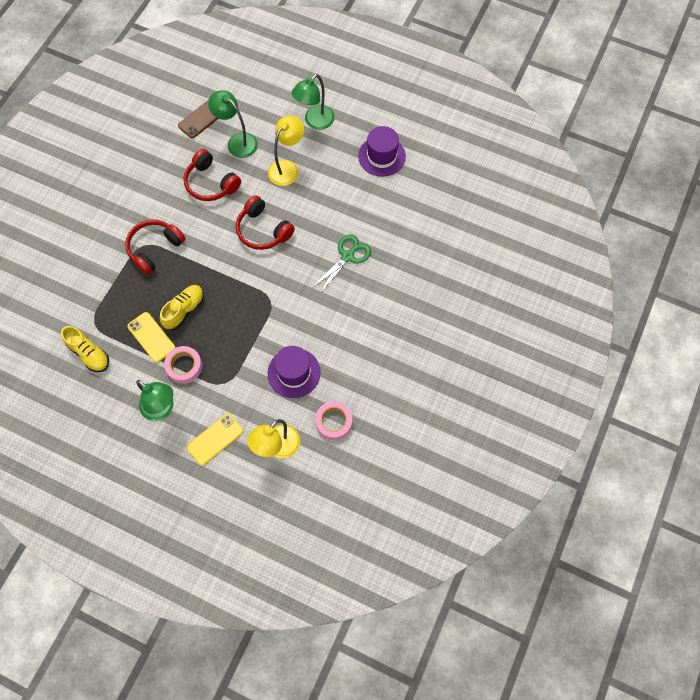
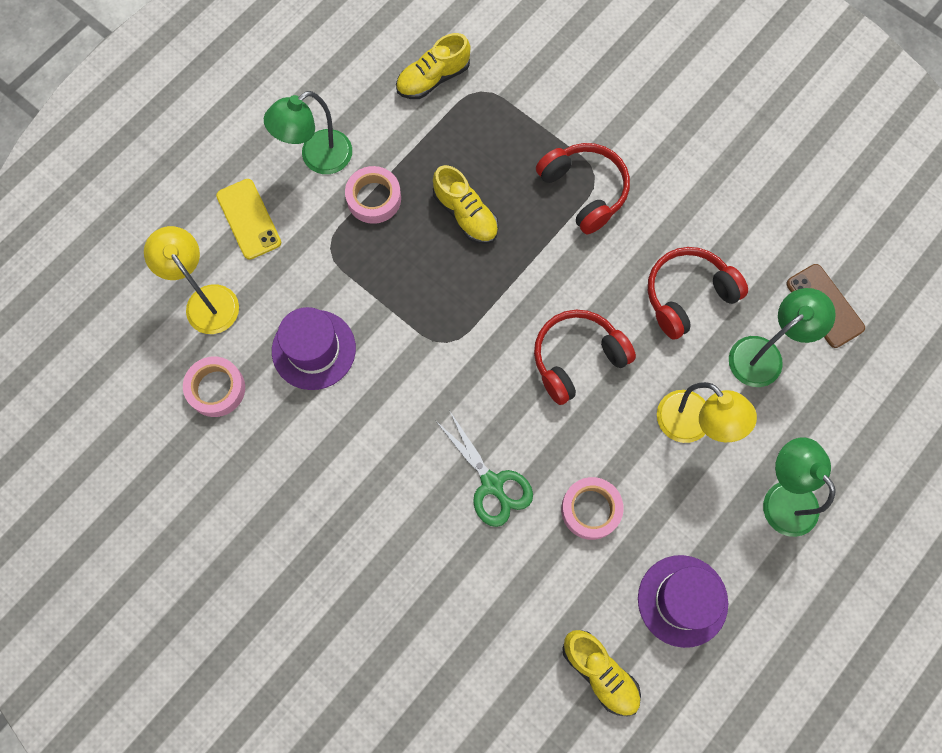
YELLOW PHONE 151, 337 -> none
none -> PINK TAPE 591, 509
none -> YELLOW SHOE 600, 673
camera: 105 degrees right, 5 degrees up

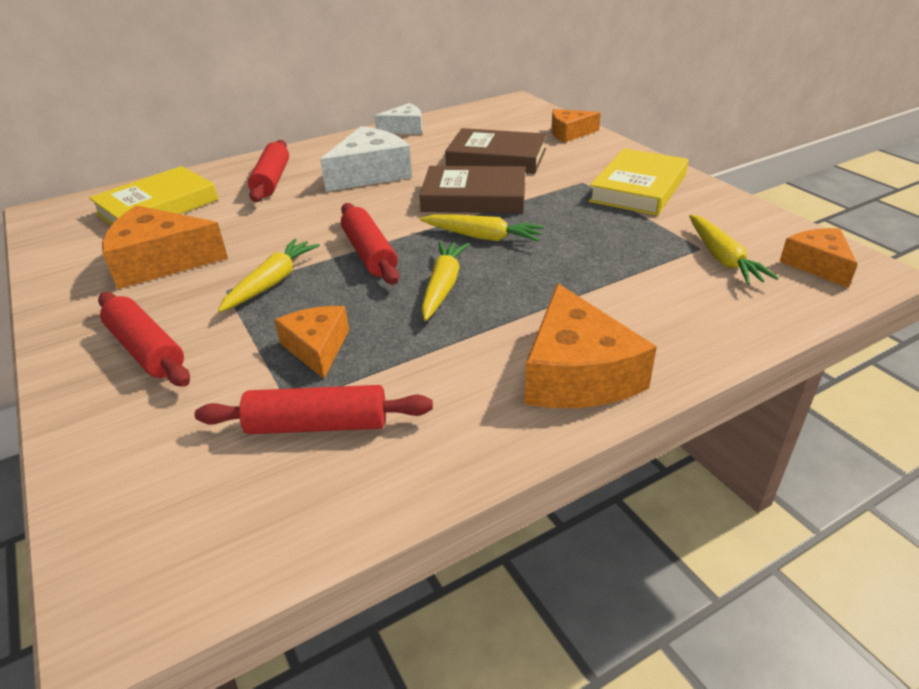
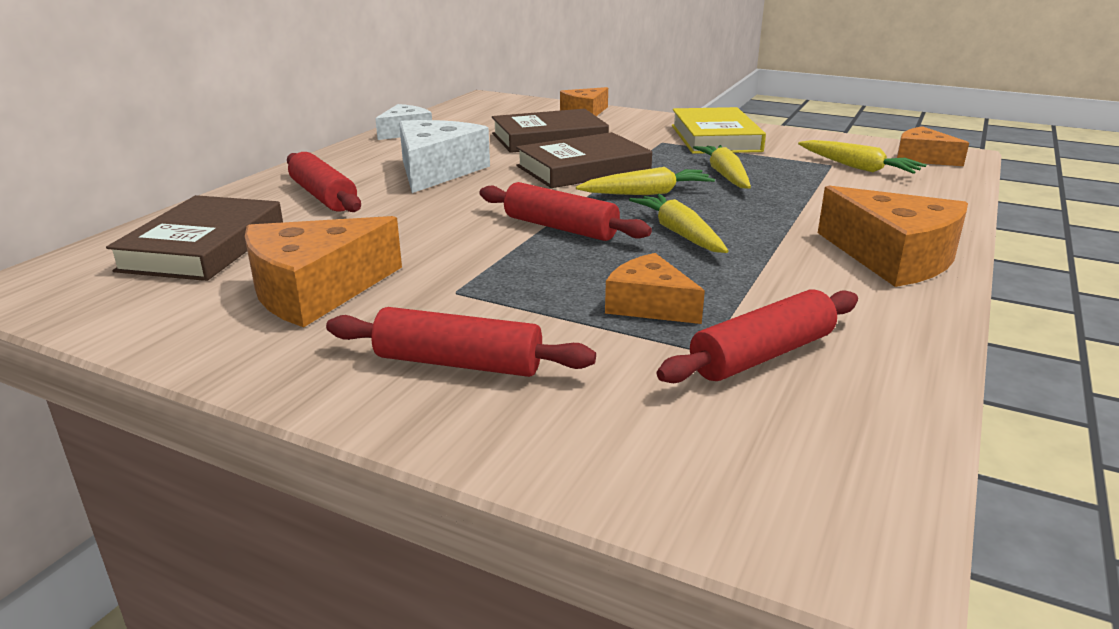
YELLOW BOOK 157, 207 -> BROWN BOOK 204, 247
YELLOW CARROT 272, 282 -> YELLOW CARROT 725, 175, shifted
camera: 35 degrees left, 10 degrees down

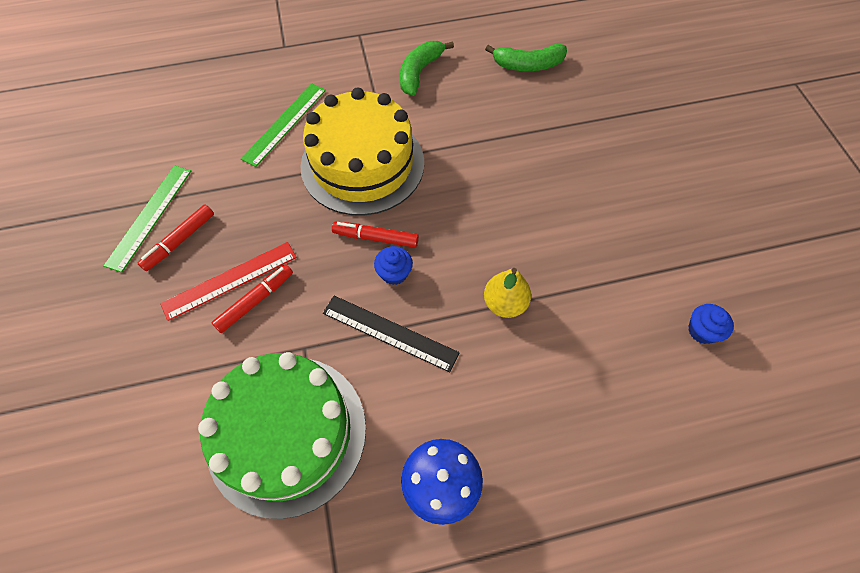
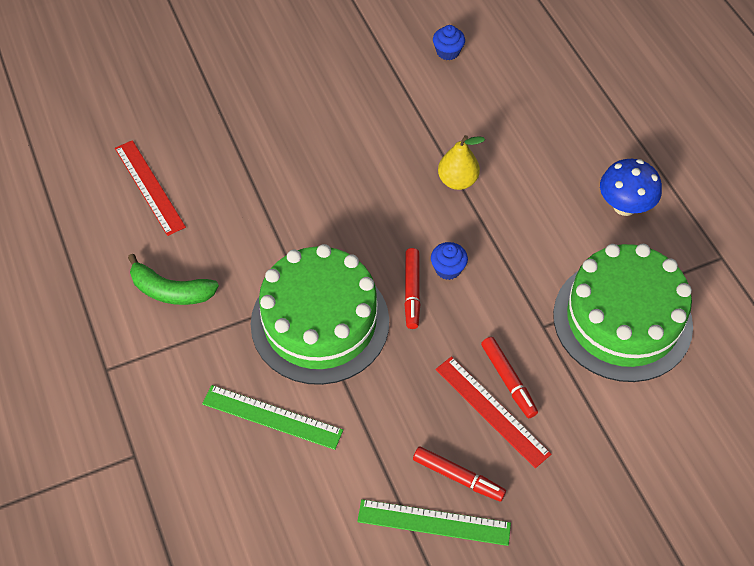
GREEN BANANA 528, 65 -> RED RULER 149, 187
YELLOW CAKE 362, 164 -> GREEN CAKE 320, 322
RED MARKER 255, 301 -> RED MARKER 508, 380, 150 degrees counterclockwise
BLACK RULER 390, 332 -> none
camera: 100 degrees left, 5 degrees down

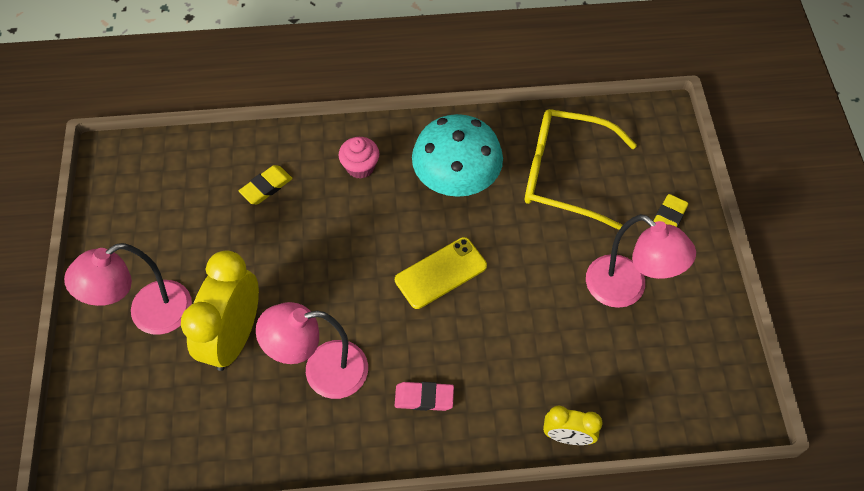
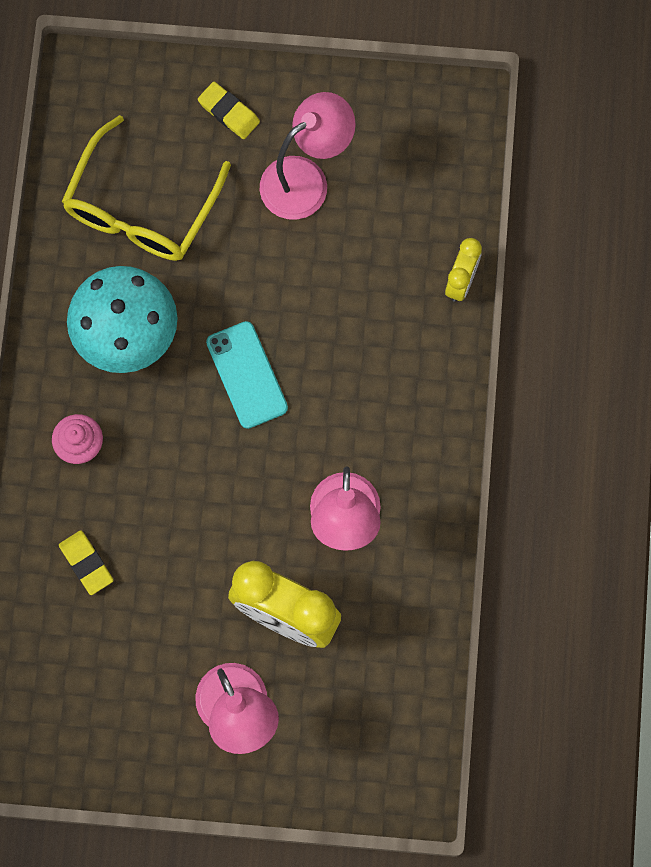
YELLOW PHONE 440, 273 -> TURQUOISE PHONE 246, 375
PINK ERASER 424, 397 -> none
camera: 80 degrees left, 15 degrees up

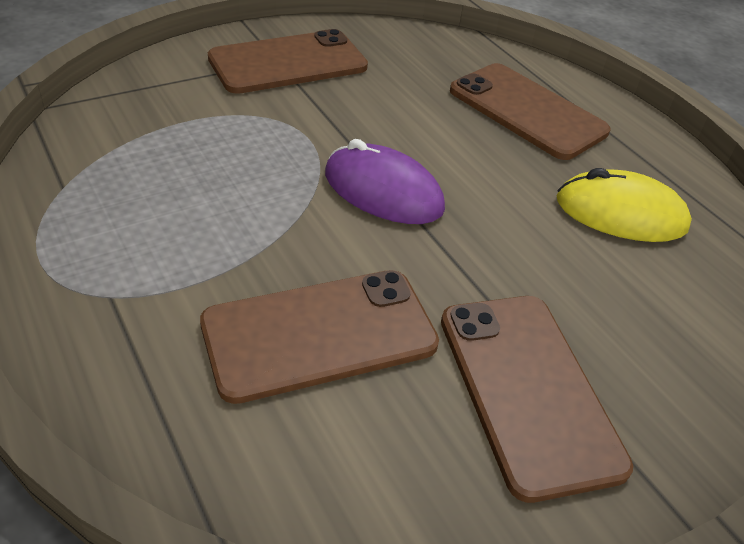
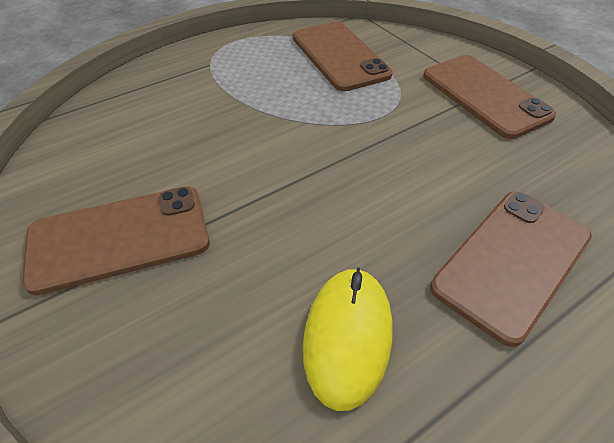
PURPLE MOUSE 383, 191 -> none
BROWN PHONE 319, 334 -> BROWN PHONE 339, 56, shifted
camera: 90 degrees right, 5 degrees up

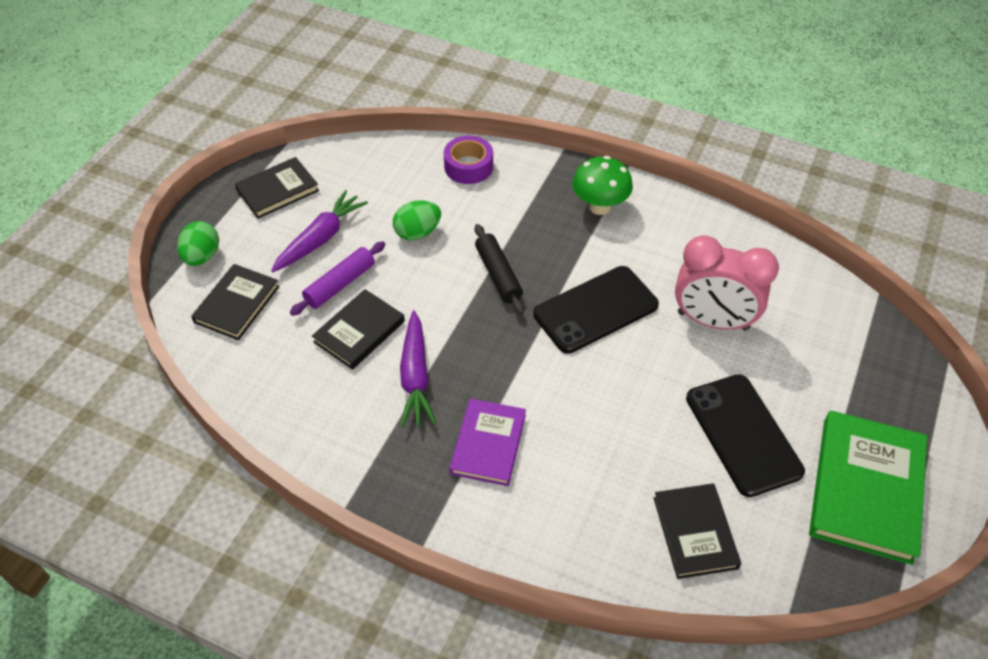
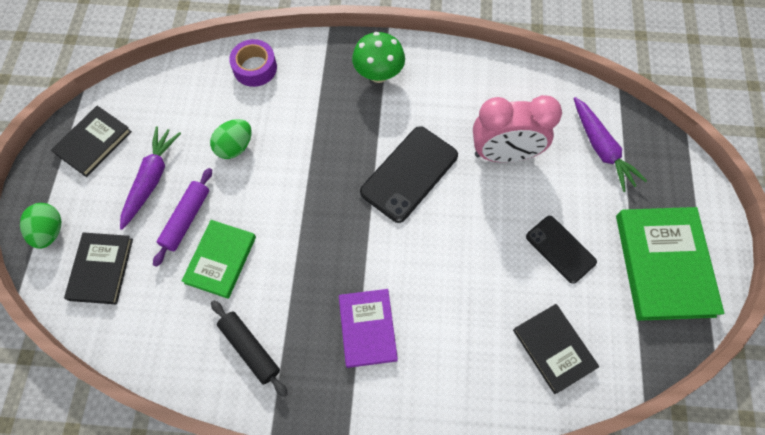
BLACK ROLLING PIN 498, 274 -> BLACK ROLLING PIN 250, 349, shifted
BLACK BOOK 359, 331 -> GREEN BOOK 221, 260
PURPLE CARROT 415, 376 -> PURPLE CARROT 601, 148, shifted
BLACK PHONE 743, 434 -> BLACK PHONE 560, 249, x0.64
camera: 20 degrees left, 15 degrees up

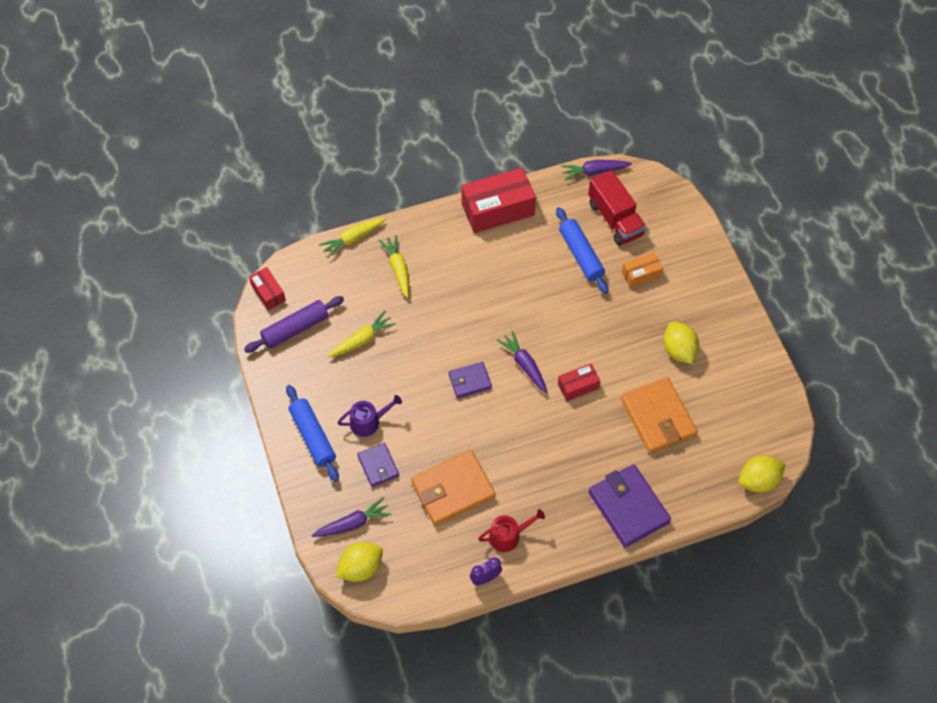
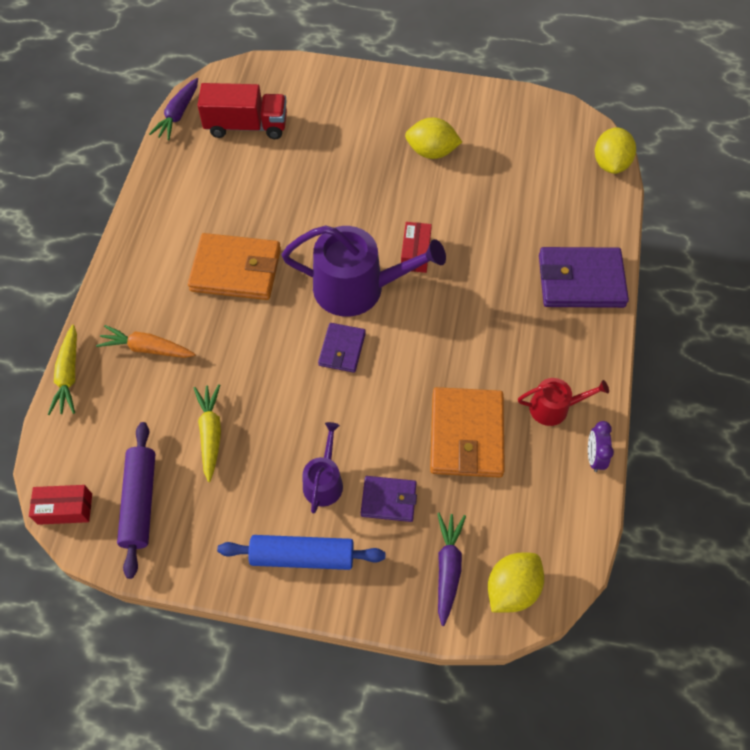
RED BOX 498, 209 -> none
BLUE ROLLING PIN 581, 255 -> none
YELLOW CARROT 398, 269 -> ORANGE CARROT 147, 348
ORANGE BOX 641, 274 -> none
PURPLE CARROT 524, 365 -> PURPLE WATERING CAN 358, 288
ORANGE WALLET 657, 417 -> ORANGE WALLET 236, 270, shifted
RED WATERING CAN 508, 536 -> RED WATERING CAN 554, 407, 75 degrees clockwise
YELLOW LEMON 360, 568 -> YELLOW LEMON 512, 588, 45 degrees clockwise
camera: 60 degrees left, 0 degrees up

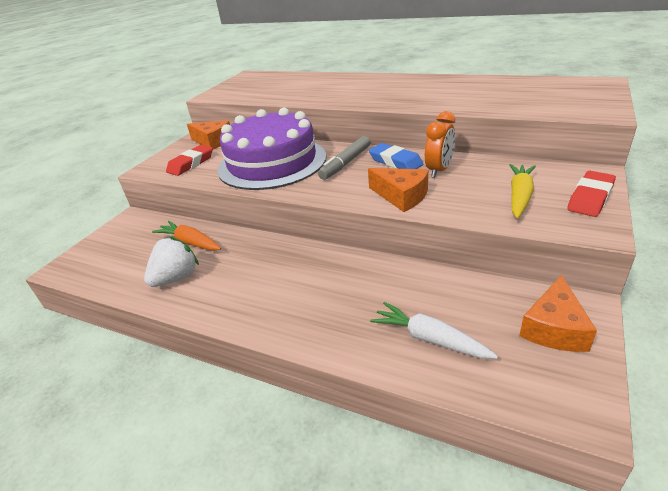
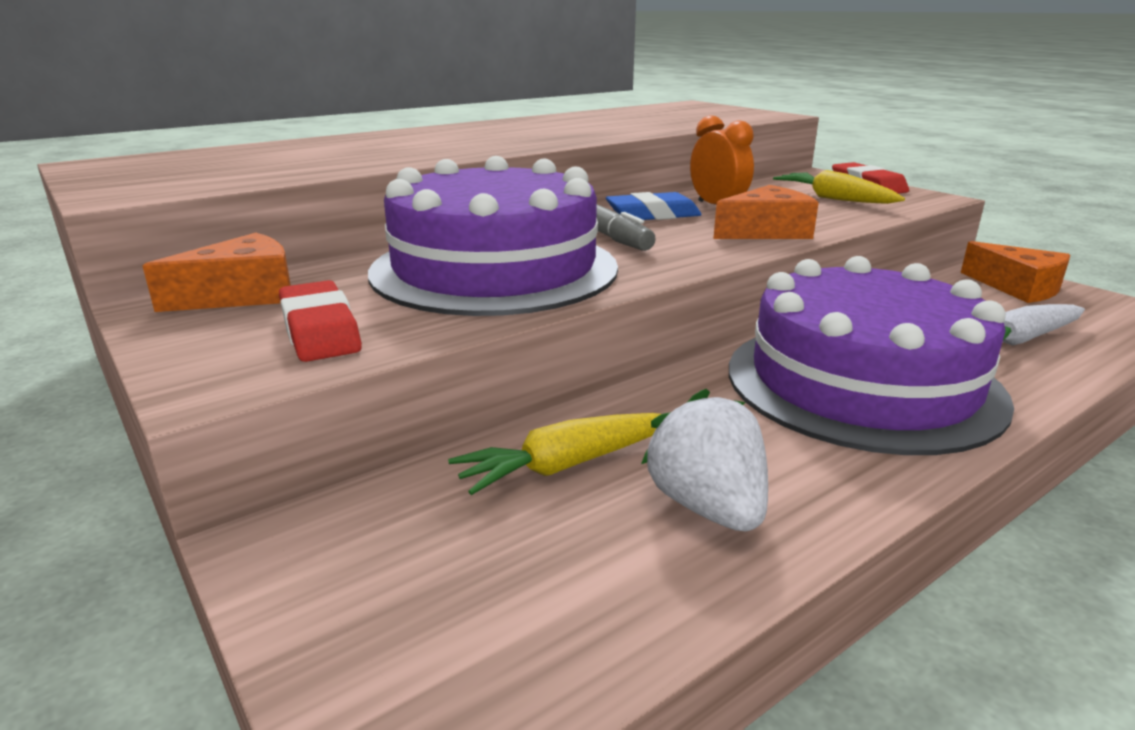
ORANGE CARROT 190, 242 -> YELLOW CARROT 565, 465
none -> PURPLE CAKE 862, 383
camera: 65 degrees left, 10 degrees down

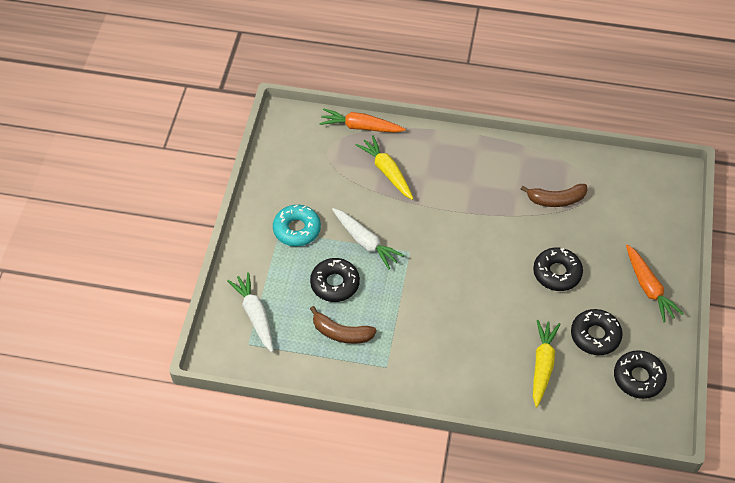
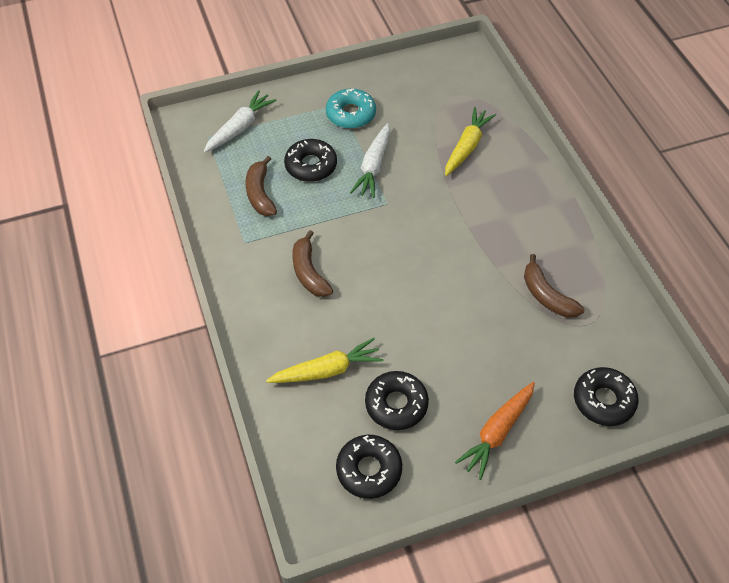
ORANGE CARROT 360, 127 -> none
BLACK DONUT 557, 273 -> BLACK DONUT 603, 400, shifted
none -> BROWN BANANA 309, 272
camera: 60 degrees right, 0 degrees up

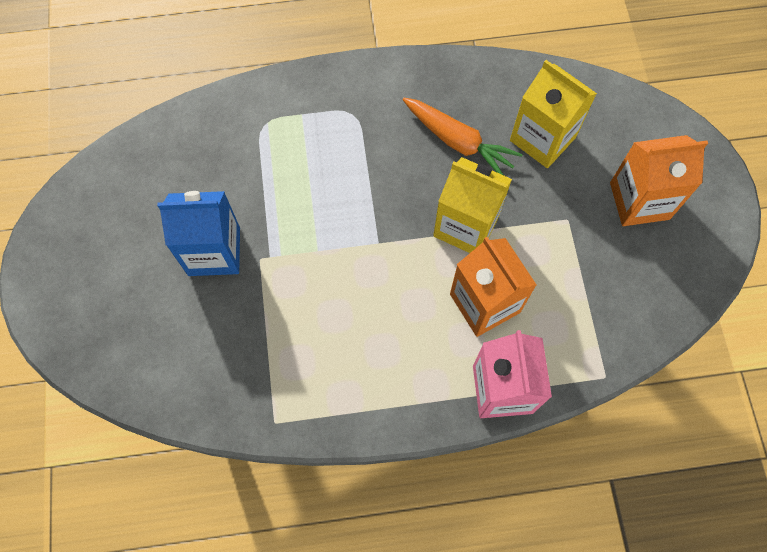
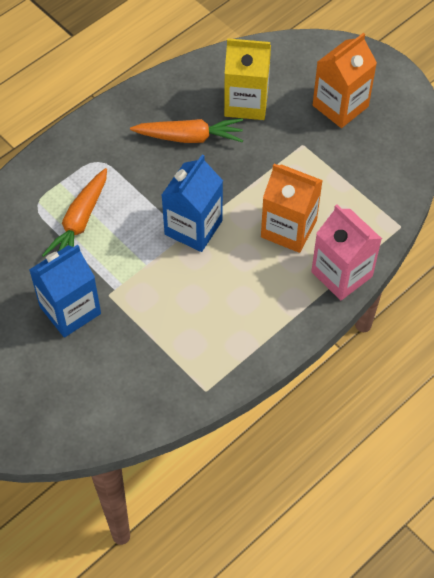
YELLOW CARTON 466, 226 -> none
none -> BLUE CARTON 193, 227
none -> ORANGE CARROT 80, 222
camera: 35 degrees left, 10 degrees down

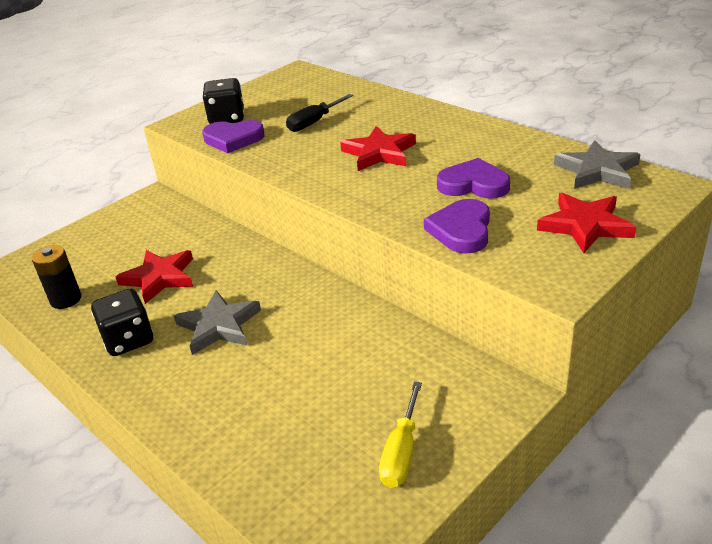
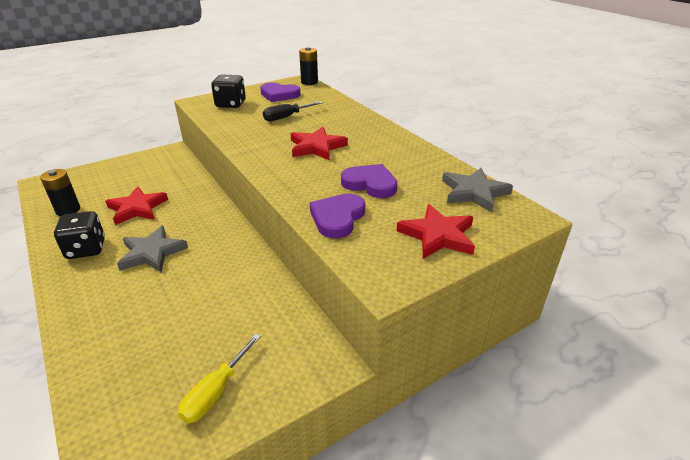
PURPLE HEART 233, 139 -> PURPLE HEART 279, 95, shifted
none -> BLACK BATTERY 309, 82
camera: 10 degrees right, 0 degrees up

